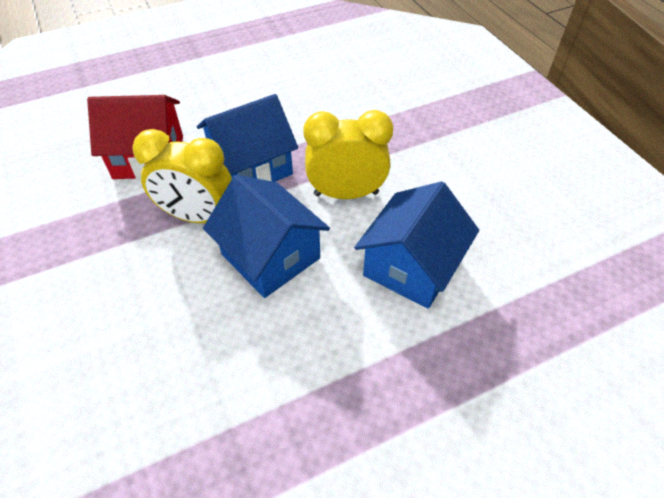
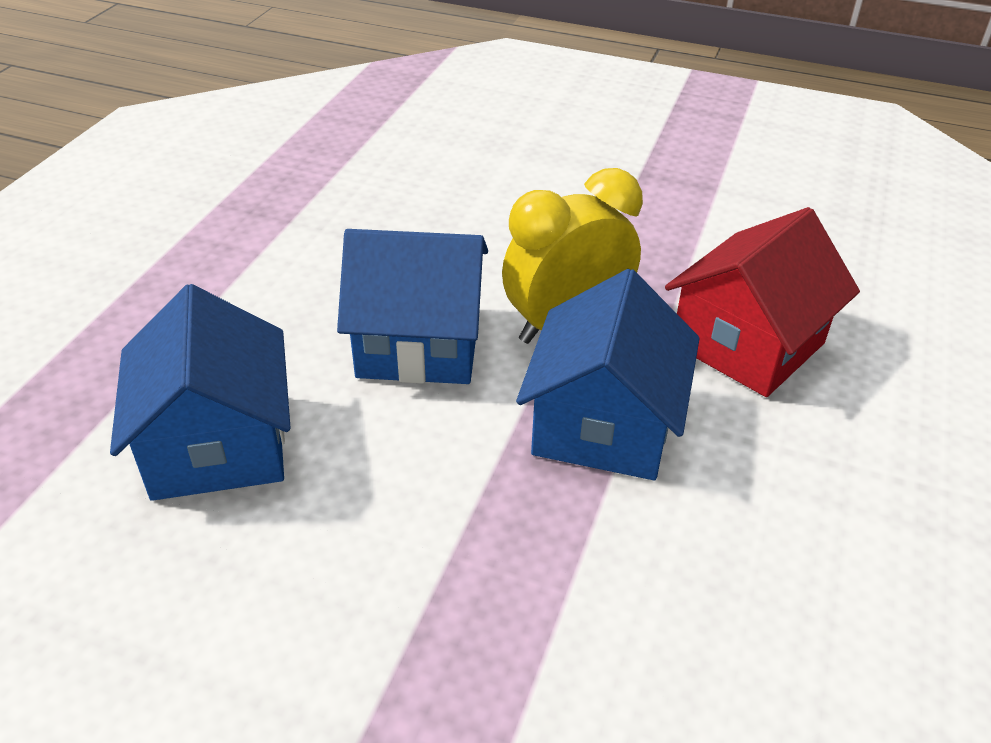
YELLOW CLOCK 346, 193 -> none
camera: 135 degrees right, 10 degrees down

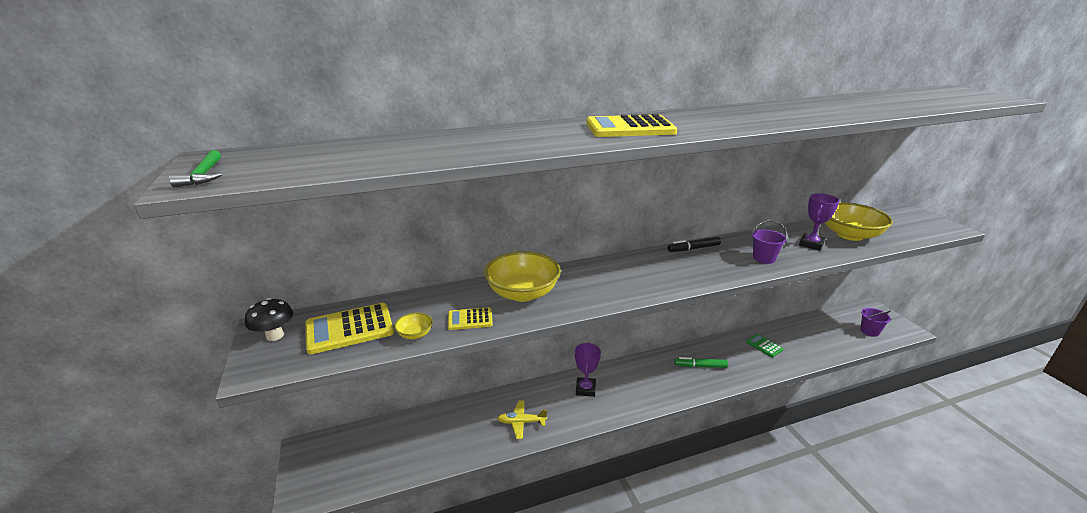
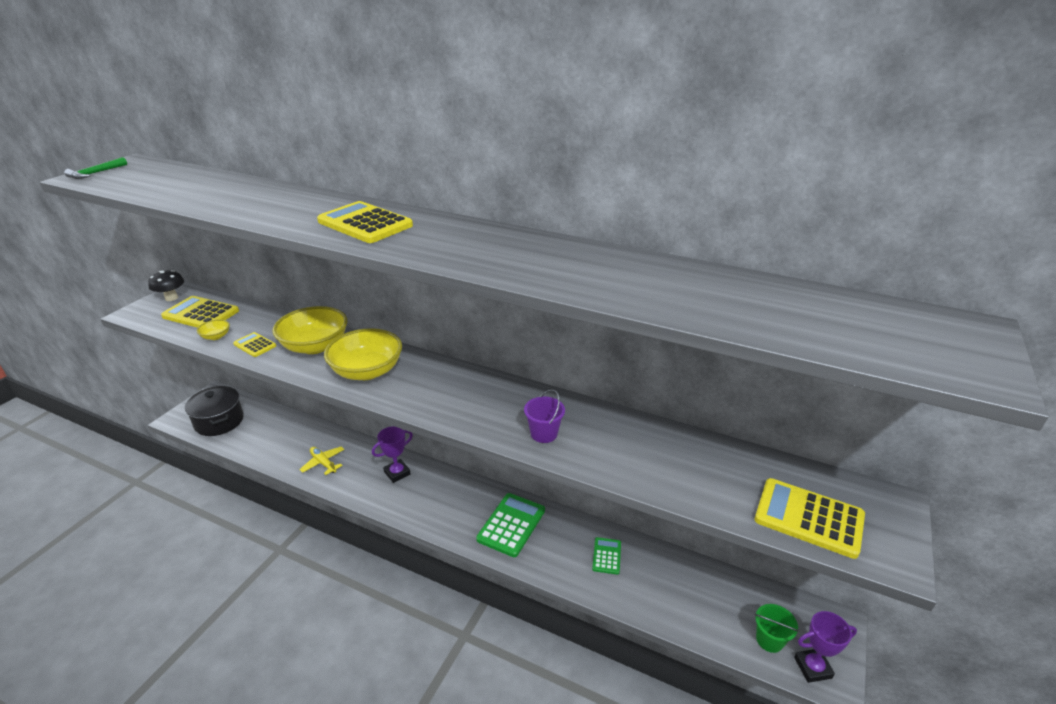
PURPLE TROPHY 811, 244 -> PURPLE TROPHY 812, 667, shifted
YELLOW BOWL 849, 235 -> YELLOW BOWL 367, 371, shifted
BLACK MARKER 693, 248 -> none
PURPLE BUCKET 869, 331 -> GREEN BUCKET 769, 640
GREEN MARKER 700, 366 -> GREEN CALCULATOR 511, 525
none -> BLACK POT 219, 421
none -> YELLOW CALCULATOR 808, 518
camera: 45 degrees right, 5 degrees up

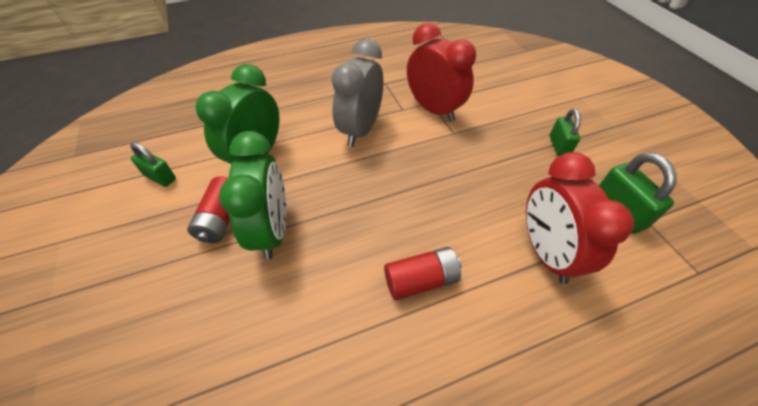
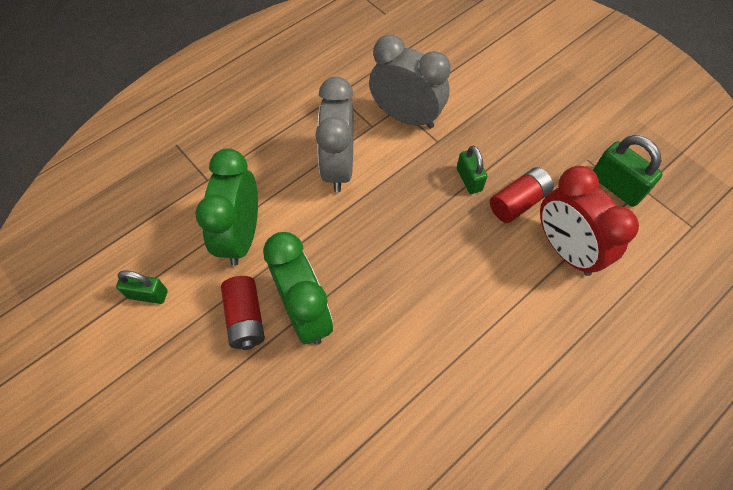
RED CLOCK 434, 109 -> GREY CLOCK 406, 117
GREEN PADLOCK 559, 146 -> GREEN PADLOCK 469, 179, shifted
RED BATTERY 421, 280 -> RED BATTERY 518, 202, shifted
camera: 20 degrees left, 10 degrees up

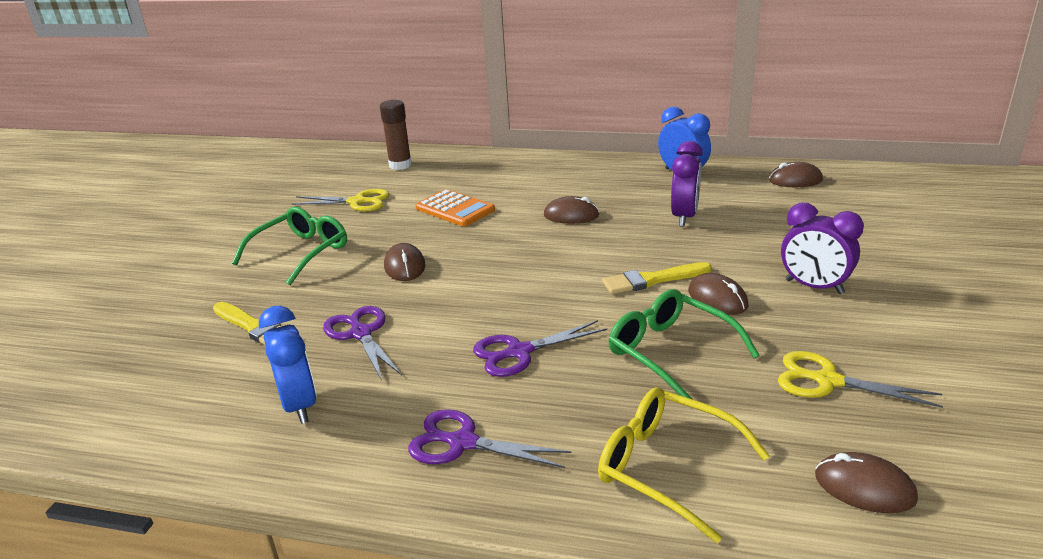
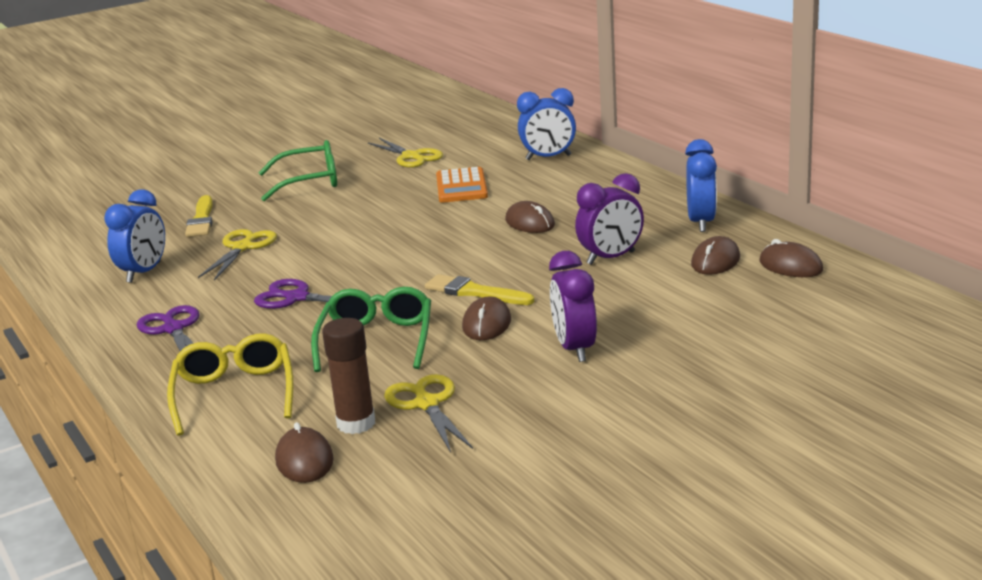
BROWN GLUE STICK 400, 165 -> BROWN GLUE STICK 356, 423, shifted
BROWN MOUSE 404, 266 -> BROWN MOUSE 715, 261, shifted
PURPLE SCISSORS 361, 333 -> YELLOW SCISSORS 242, 248
none -> BLUE CLOCK 548, 157
camera: 45 degrees right, 5 degrees down

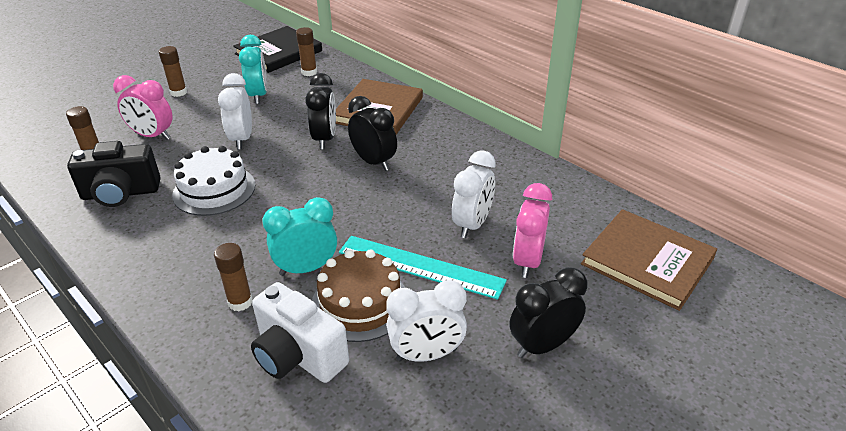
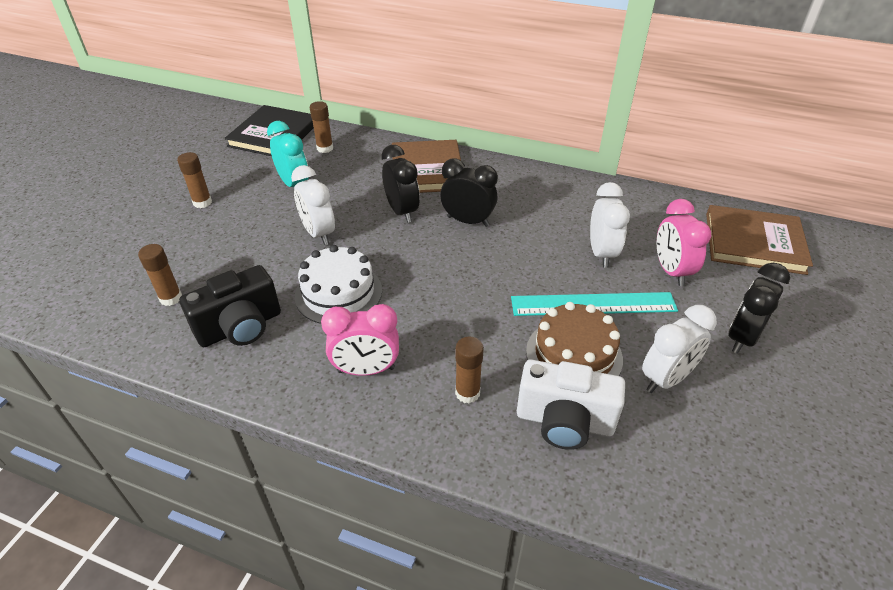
PINK CLOCK 152, 136 -> PINK CLOCK 366, 370, shifted
TURQUOISE CLOCK 306, 268 -> none
camera: 25 degrees left, 5 degrees up

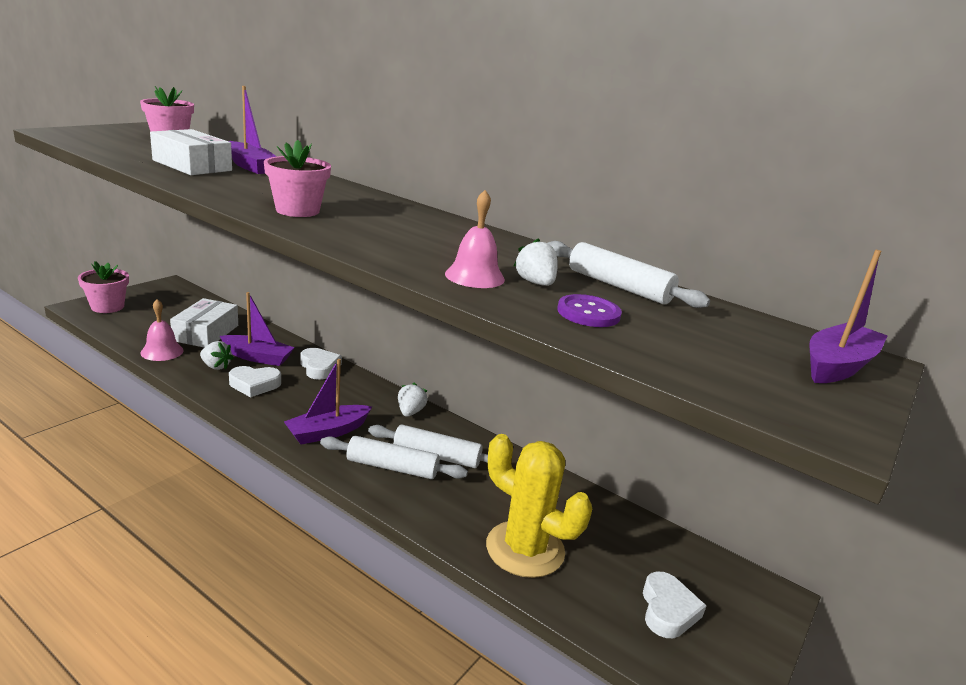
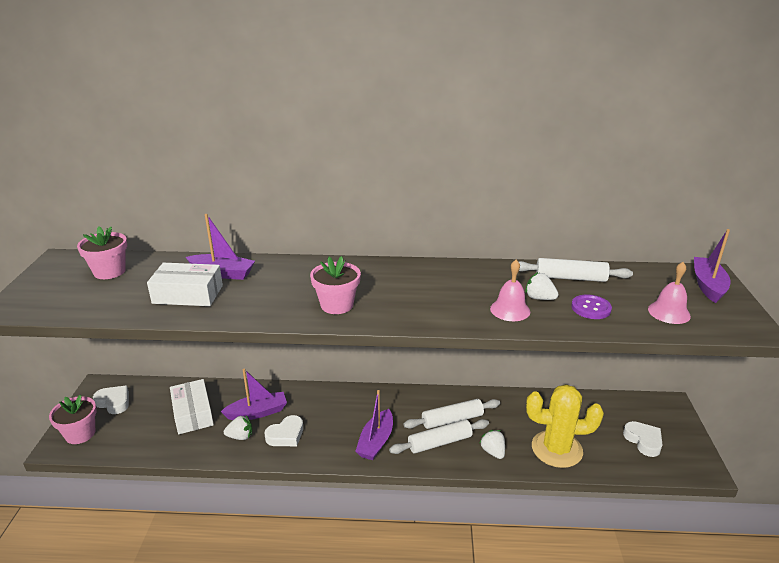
PINK BELL 162, 351 -> PINK BELL 669, 312, shifted
WHITE HEART 319, 367 -> WHITE HEART 114, 402, shifted
WHITE STRAWBERRY 410, 412 -> WHITE STRAWBERRY 493, 452, shifted
camera: 30 degrees left, 5 degrees up

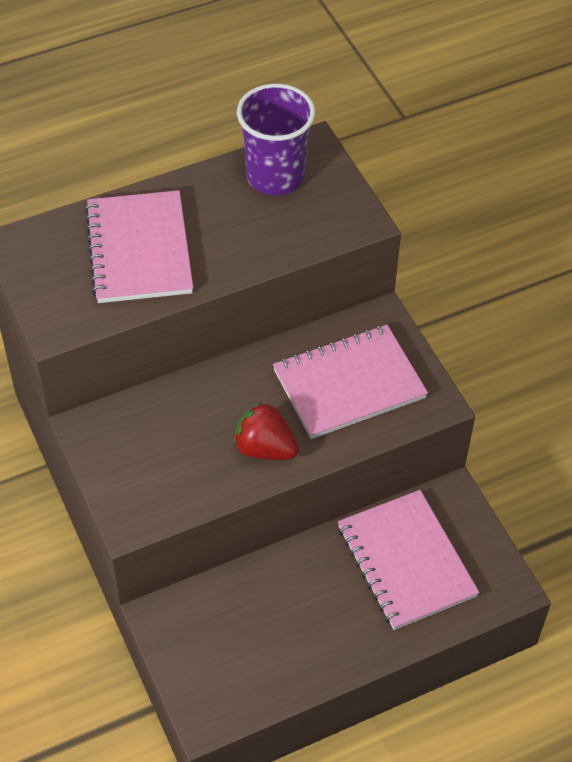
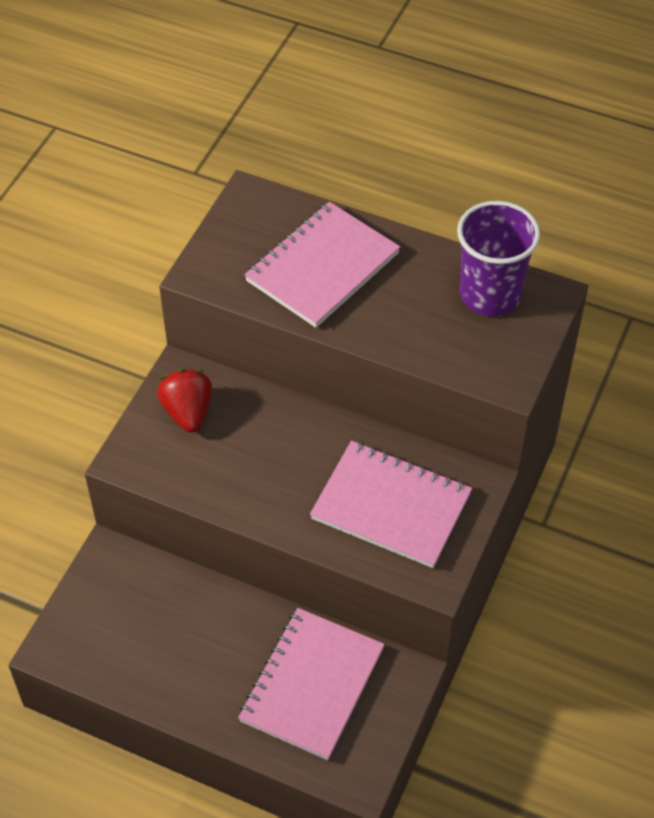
RED STRAWBERRY 265, 448 -> RED STRAWBERRY 188, 412, shifted
camera: 50 degrees right, 0 degrees up

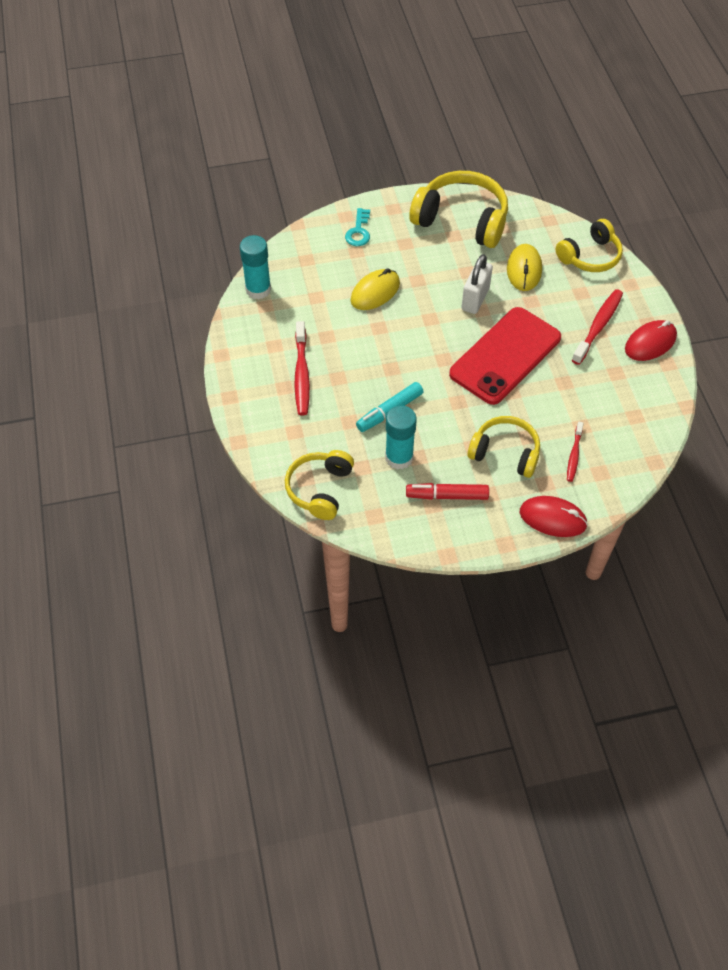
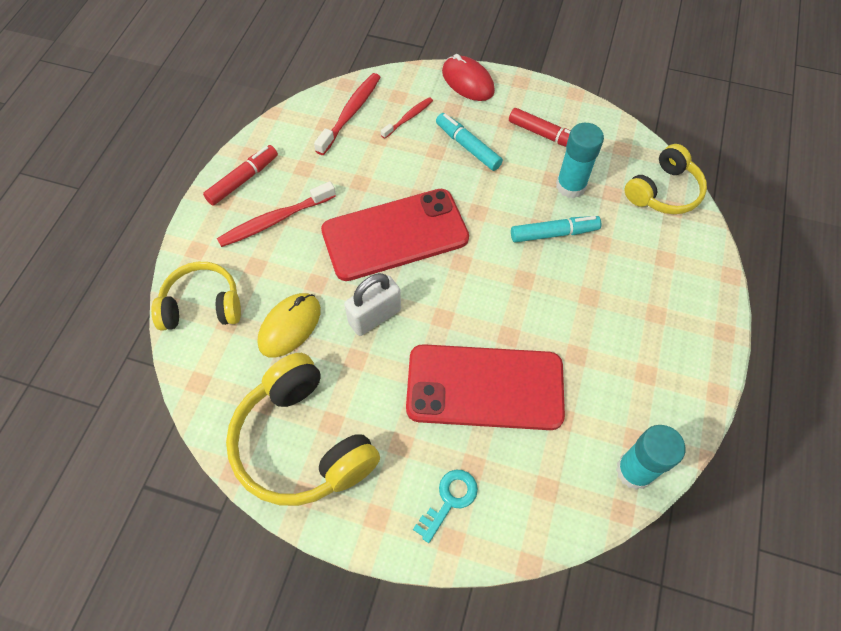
YELLOW MOUSE 375, 292 -> RED PHONE 485, 387
RED MOUSE 650, 343 -> RED MARKER 243, 180
RED TOOTHBRUSH 301, 374 -> RED TOOTHBRUSH 350, 113, shifted
YELLOW HEADPHONES 505, 453 -> TURQUOISE MARKER 468, 146
camera: 150 degrees left, 5 degrees up

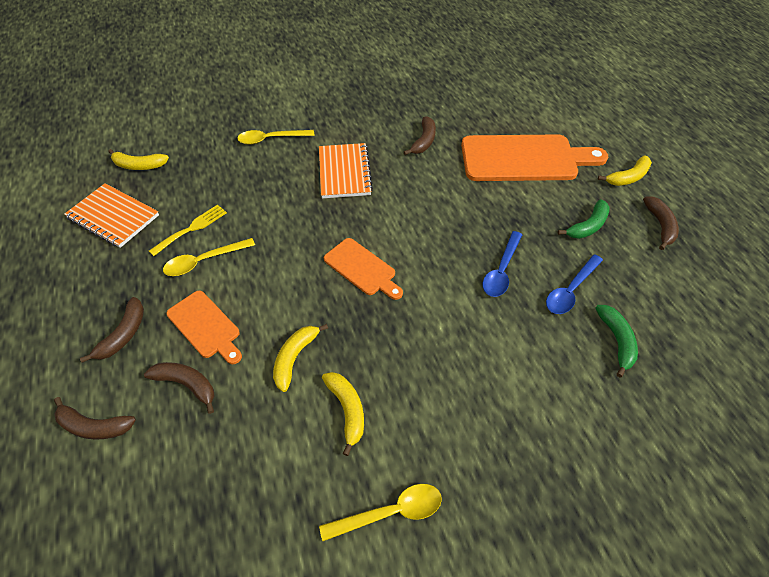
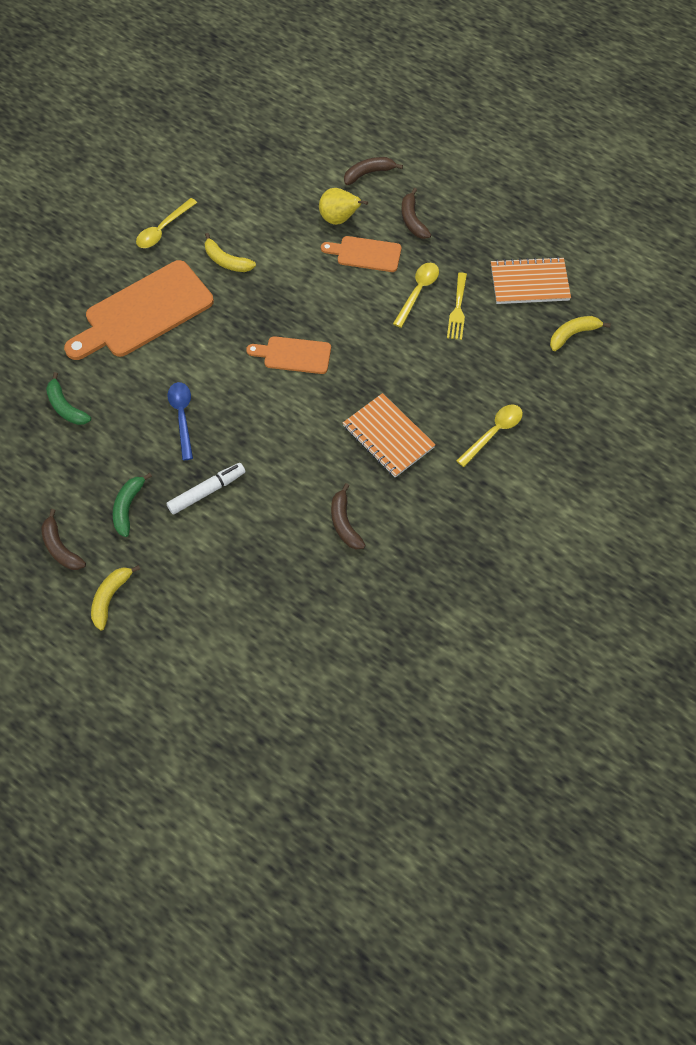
ORANGE CUTTING BOARD 524, 159 -> ORANGE CUTTING BOARD 143, 312, shifted
BLUE SPOON 570, 290 -> none
YELLOW BANANA 295, 358 -> none
BROWN BANANA 187, 384 -> YELLOW PEAR 339, 219
none -> WHITE MARKER 206, 491
camera: 145 degrees right, 10 degrees up

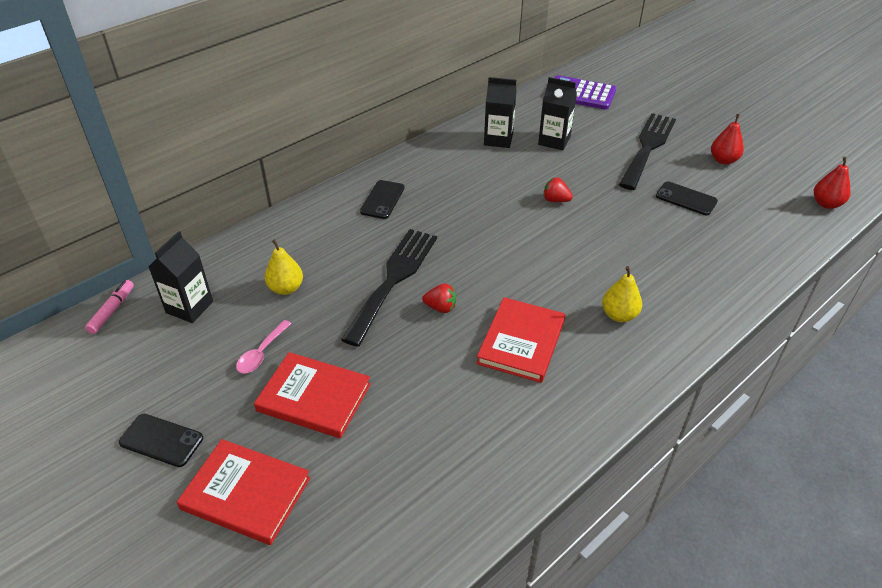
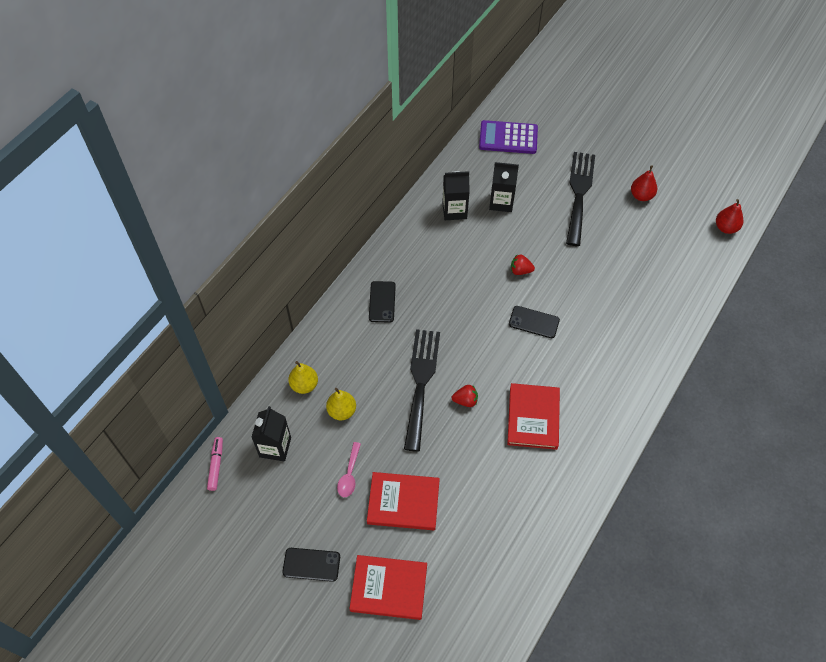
BLACK PHONE 686, 199 -> BLACK PHONE 534, 322, shifted
YELLOW PEAR 619, 315 -> YELLOW PEAR 304, 385, shifted
camera: 15 degrees left, 15 degrees up

